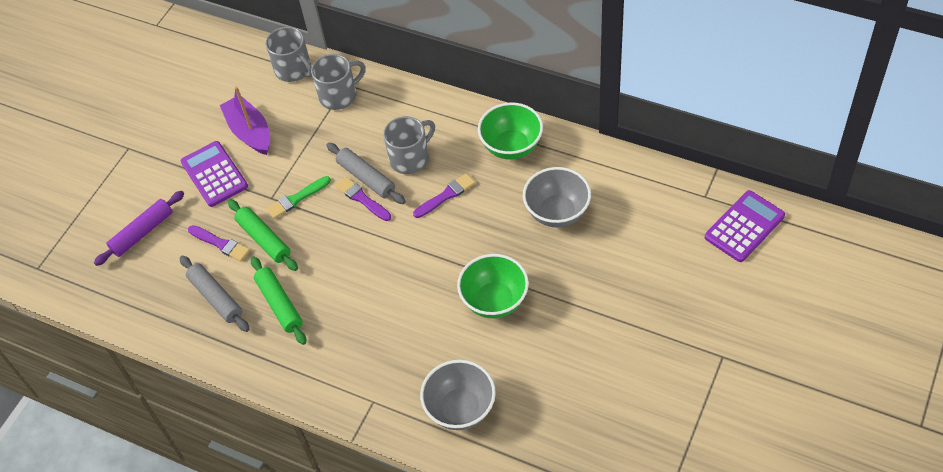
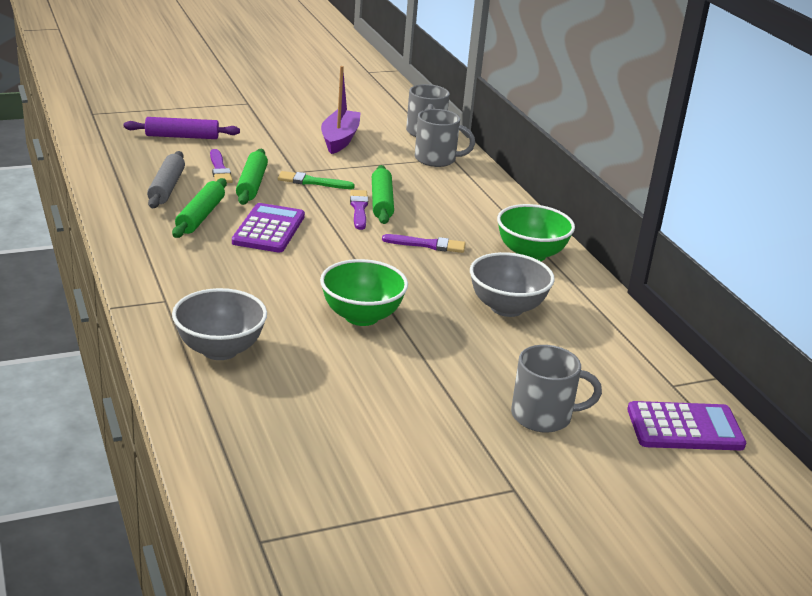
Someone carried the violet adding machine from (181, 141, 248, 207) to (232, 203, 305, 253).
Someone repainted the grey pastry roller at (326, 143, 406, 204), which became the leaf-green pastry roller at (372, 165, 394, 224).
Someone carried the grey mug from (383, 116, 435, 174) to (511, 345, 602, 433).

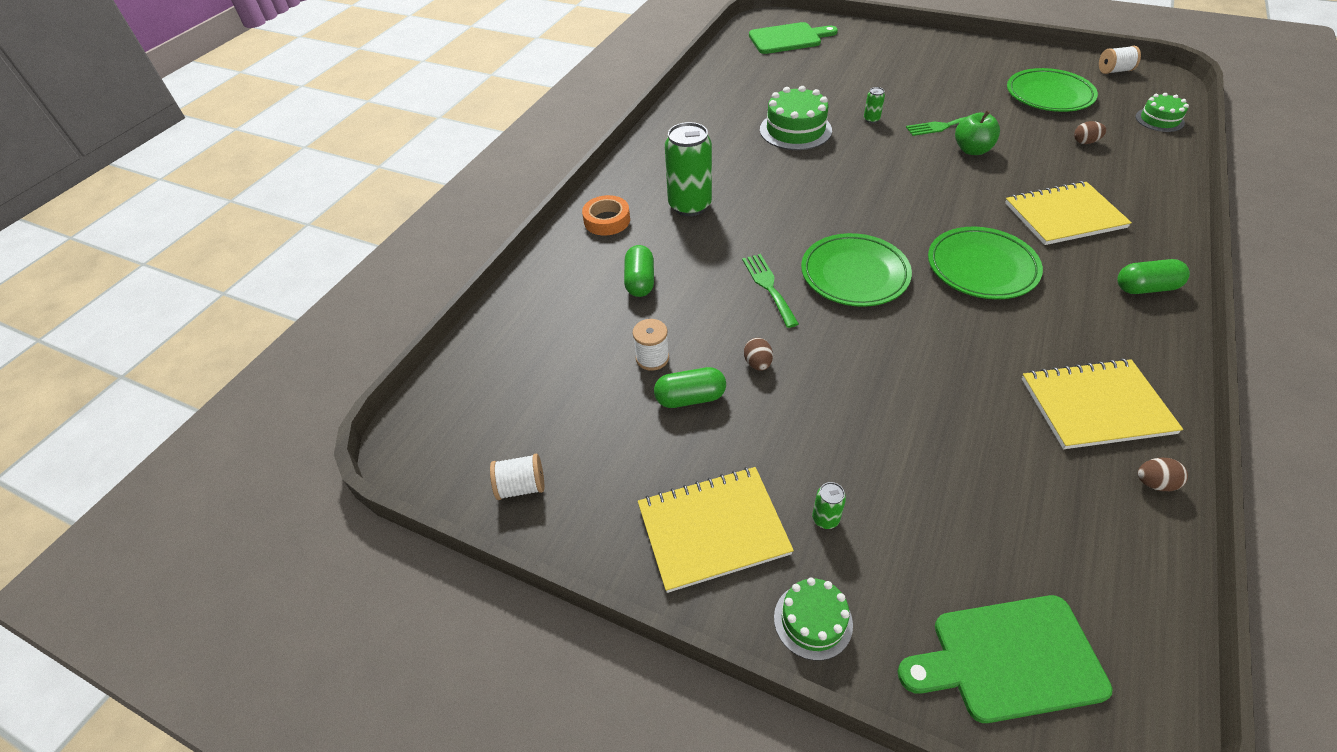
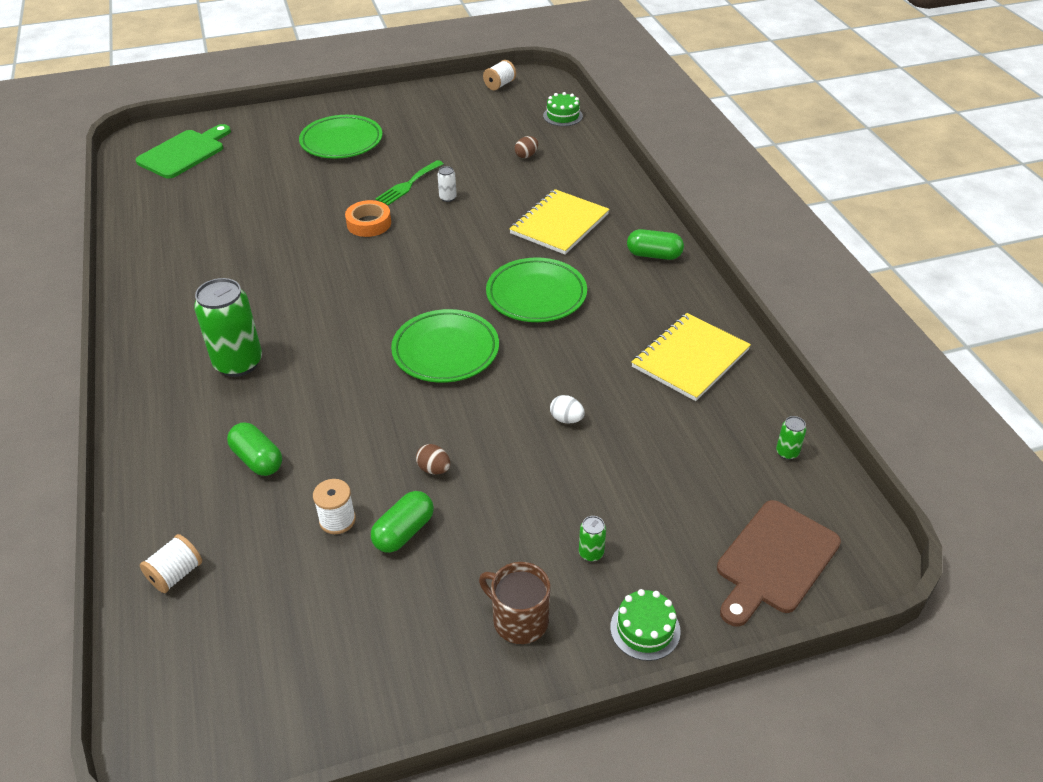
Someone carried the snow-white reel of thread from (490, 454, 544, 500) to (140, 534, 202, 593).
Someone carried the leaf-green flat dish from (1007, 68, 1098, 112) to (299, 115, 383, 159).
Someone carried the orange-coloured roll of tape from (582, 195, 630, 236) to (345, 200, 391, 237).
Someone swapped the leaf-green apple fruit at (955, 110, 1000, 155) for the snow-white tin at (437, 166, 457, 202).
Someone swapped the golden notebook at (638, 467, 794, 593) for the brown mug at (479, 562, 550, 644).
Someone put down the snow-white egg at (550, 395, 585, 423).
Someone rotated the leaf-green pill at (1117, 259, 1190, 294) by 60 degrees clockwise.
Someone repainted the leaf-green bread board at (898, 595, 1113, 723), which became the brown bread board at (717, 500, 841, 627).
Someone carried the leaf-green tin from (864, 87, 885, 123) to (776, 416, 806, 460).
Someone took away the leaf-green table fork at (742, 254, 799, 328).
Someone took away the leaf-green gateau at (760, 86, 832, 150).
Someone took away the brown egg at (1138, 458, 1188, 491).

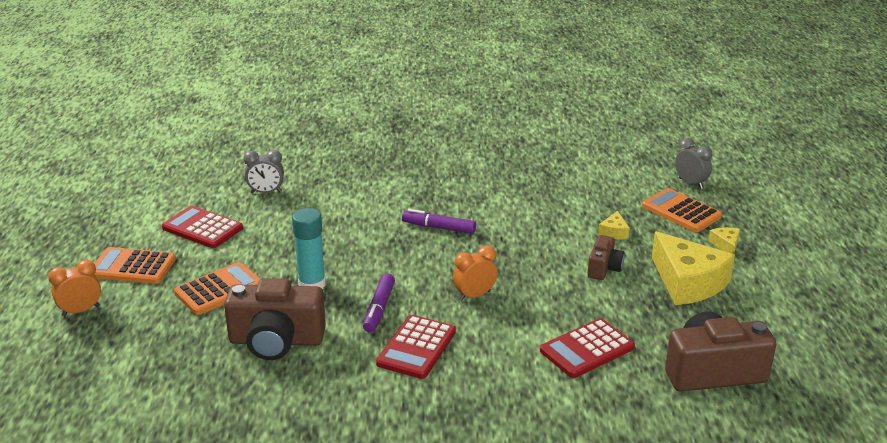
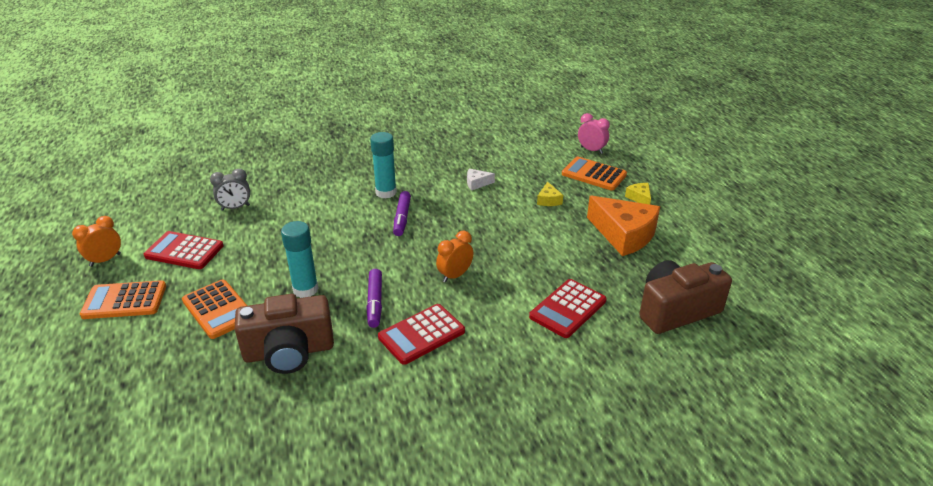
Someone carried the orange-coloured clock from (48, 260, 101, 316) to (72, 216, 121, 267).
Someone rotated the orange-coloured adding machine at (174, 262, 261, 315) by 105 degrees clockwise.
Someone put down the aqua glue stick at (370, 132, 397, 199).
Someone rotated the scarlet adding machine at (376, 315, 456, 379) by 45 degrees clockwise.
Someone rotated the violet marker pen at (402, 209, 476, 234) by 90 degrees counterclockwise.
Someone put down the snow-white piece of cheese at (467, 169, 495, 191).
Someone repainted the grey clock at (675, 138, 712, 189), which became the rose-pink clock at (578, 113, 610, 154).
Someone repainted the golden piece of cheese at (652, 231, 735, 305), which became the orange-coloured piece of cheese at (587, 196, 660, 256).
Someone took away the brown photo camera at (587, 235, 625, 280).

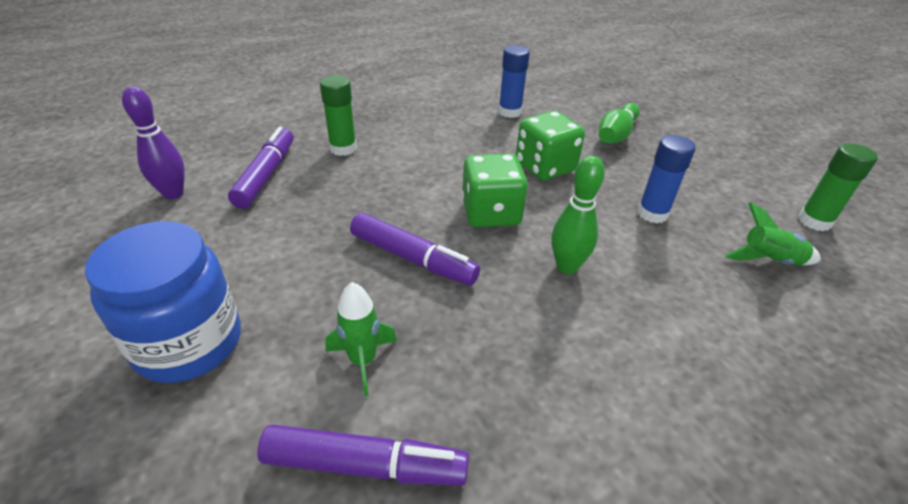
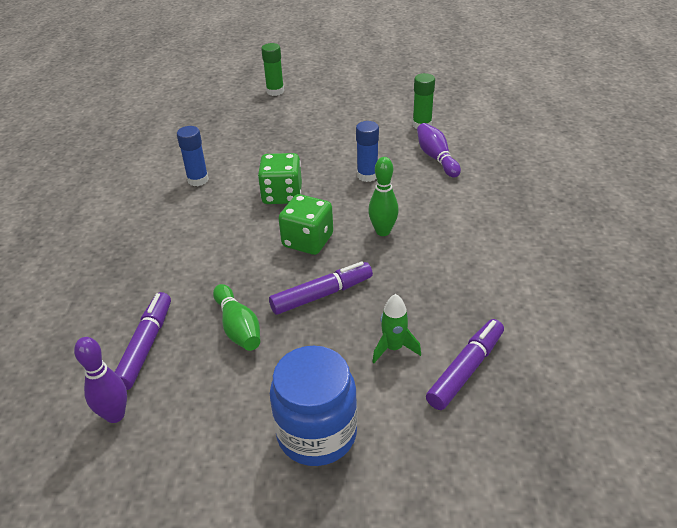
Someone rotated the violet marker pen at (228, 127, 294, 209) by 60 degrees clockwise.
Someone carried the leaf-green skittle from (598, 103, 640, 144) to (213, 284, 260, 351).
Someone carried the leaf-green glue stick from (320, 75, 357, 156) to (261, 43, 284, 96).
Someone swapped the leaf-green spaceship at (724, 202, 821, 265) for the violet skittle at (417, 123, 461, 178).

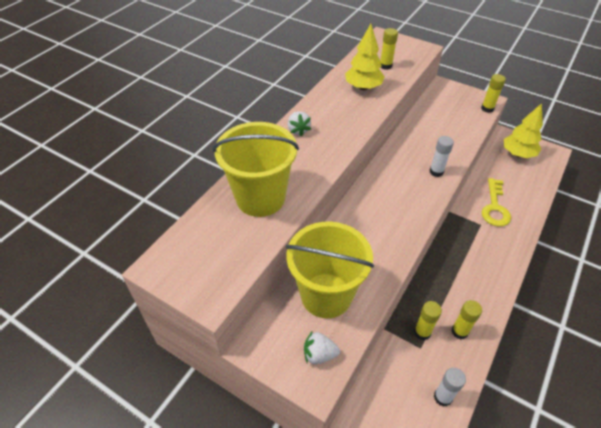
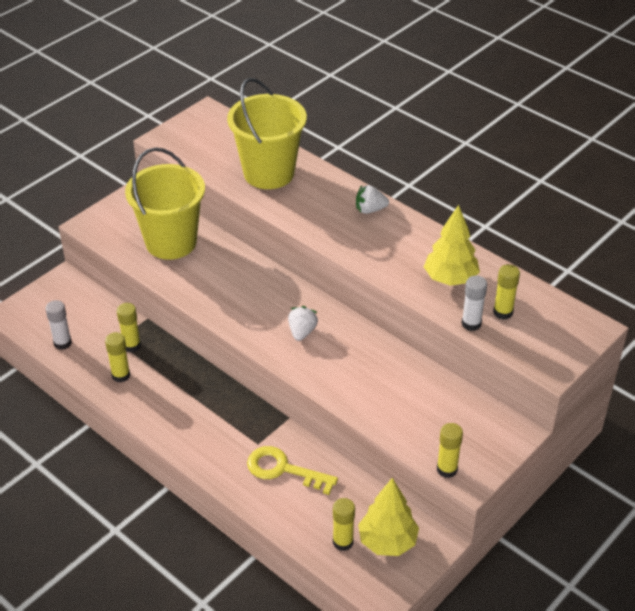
Someone carried the snow-white strawberry from (304, 331, 340, 364) to (288, 306, 318, 341).
Someone put down the golden glue stick at (333, 498, 355, 551).
Someone carried the snow-white glue stick from (430, 136, 454, 177) to (462, 276, 487, 331).

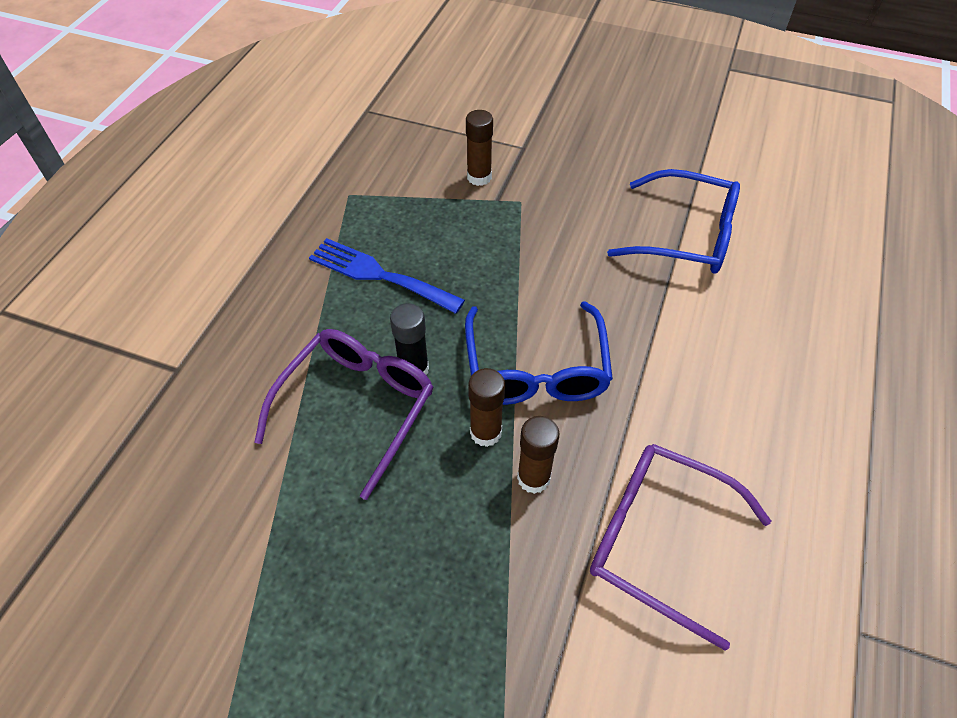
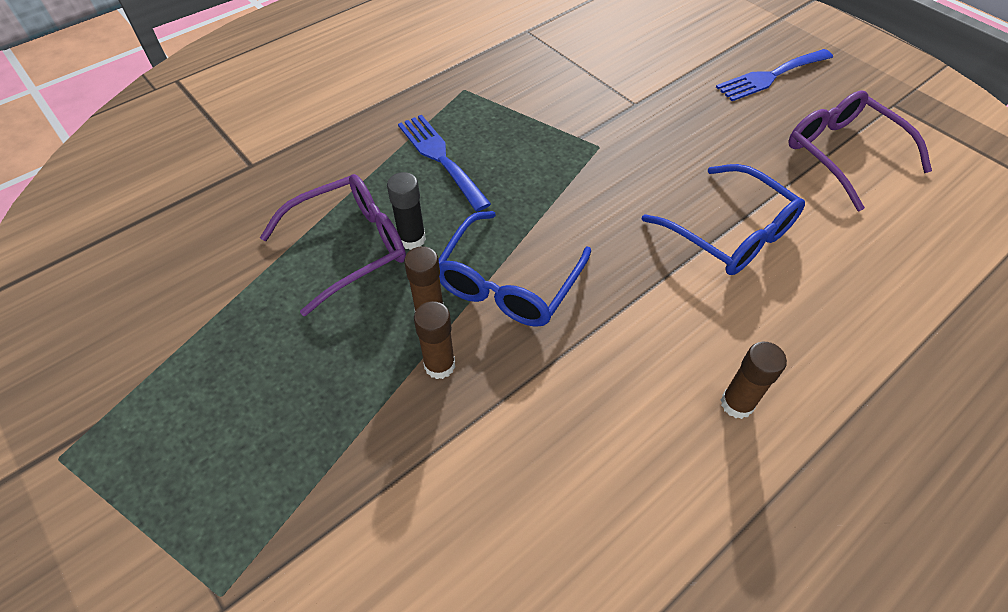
Someone put down the blue table fork at (716, 49, 833, 101).
Someone carried the brown glue stick from (466, 110, 493, 186) to (721, 342, 787, 419).
Someone carried the violet glasses from (590, 444, 771, 651) to (788, 90, 932, 211).

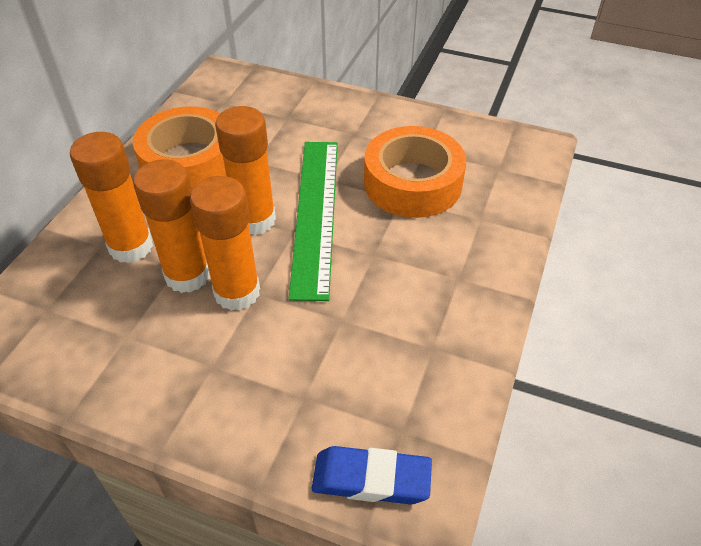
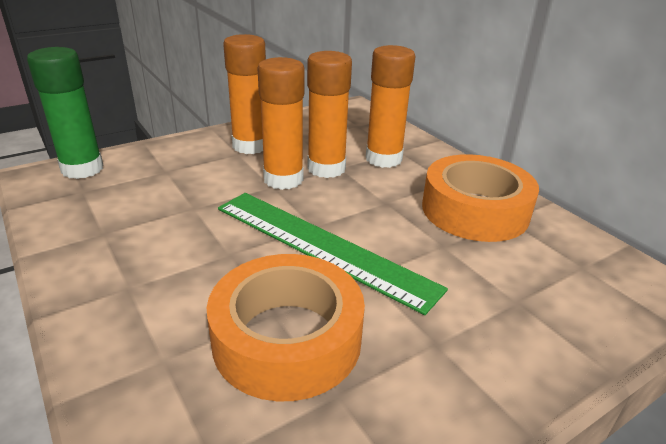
Someone swapped the blue eraser at (312, 446, 432, 504) for the leaf-green glue stick at (27, 47, 104, 179).
Someone carried the orange-coloured glue stick from (215, 106, 276, 235) to (223, 34, 266, 154).

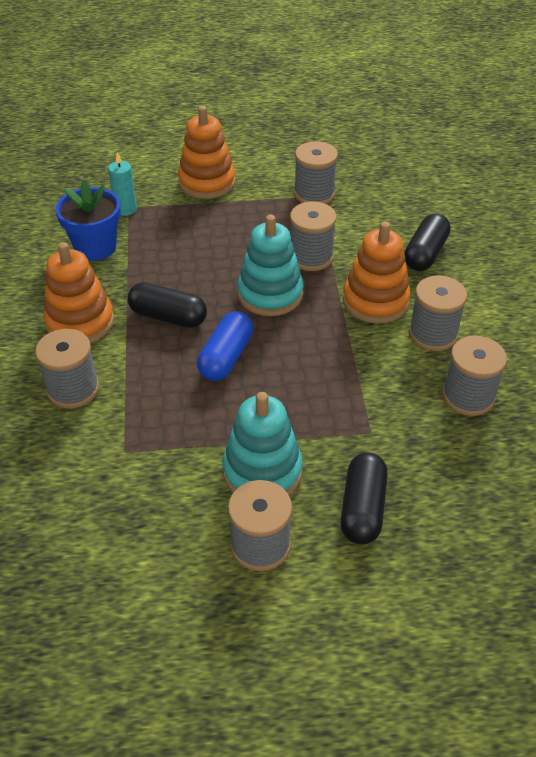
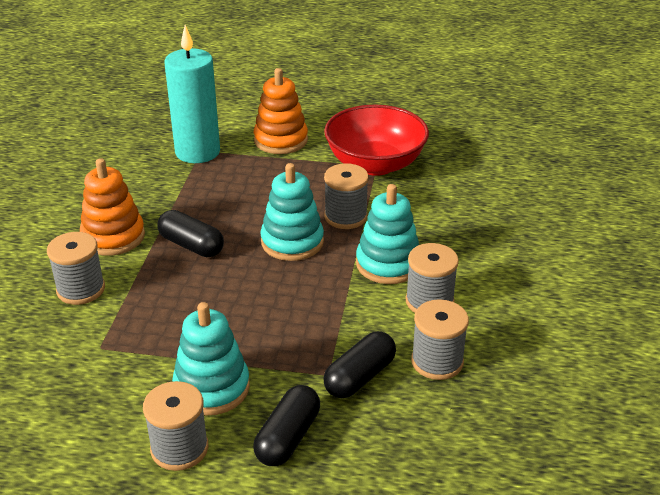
Someone scaled the aqua wax candle at (108, 152, 137, 216) by 2.20.
Someone carried the black pill from (404, 213, 451, 271) to (323, 331, 396, 398).
Someone swapped the grey reel of thread at (294, 141, 338, 204) for the scarlet bowl at (324, 105, 429, 176).
Someone repainted the orange-coloured stacking rings at (343, 221, 411, 324), which became the aqua stacking rings at (356, 184, 419, 284).
Someone took away the blue potted plant at (55, 179, 121, 261).
Someone took away the blue pill at (197, 311, 253, 381).

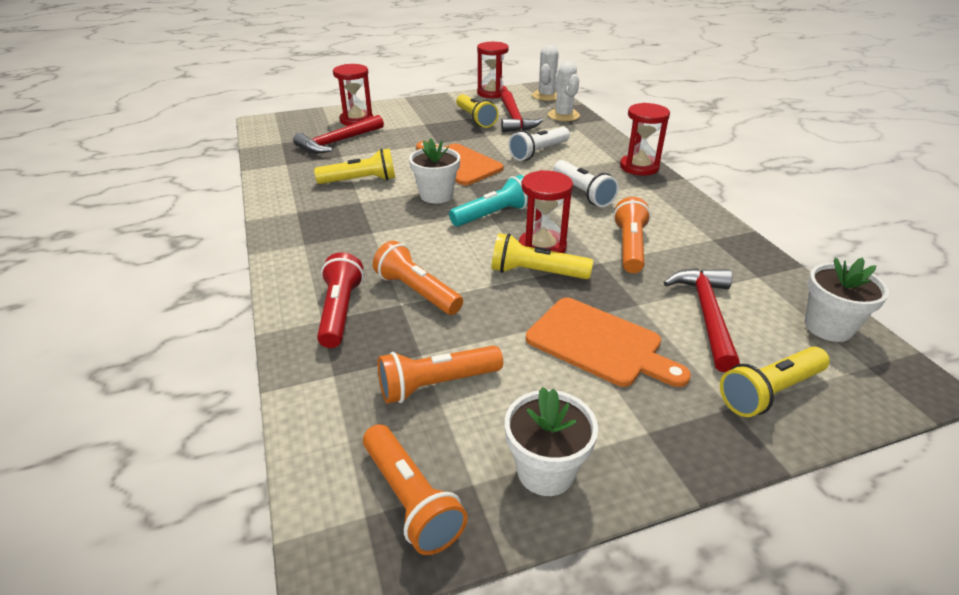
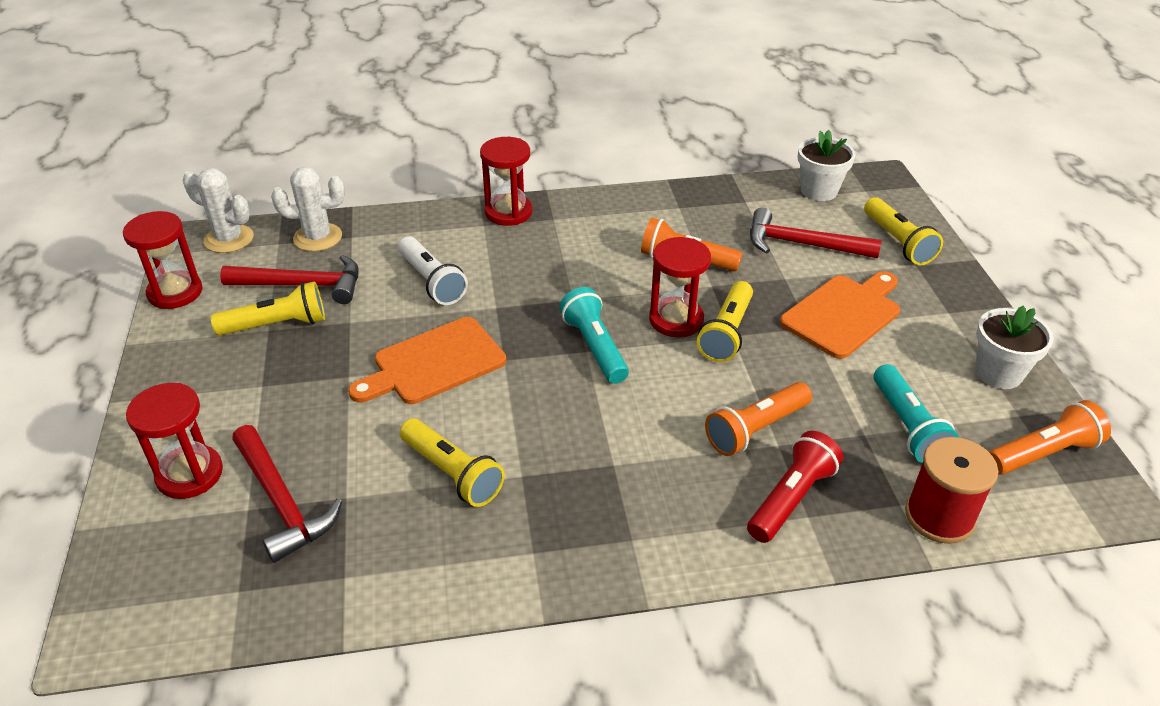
Someone rotated the golden flashlight at (314, 148, 395, 184) by 135 degrees clockwise.
Someone rotated the scarlet flashlight at (317, 252, 364, 348) by 120 degrees clockwise.
Someone repainted the orange-coloured flashlight at (378, 345, 503, 404), which became the aqua flashlight at (874, 364, 959, 463).
Someone put down the scarlet reel of thread at (905, 437, 998, 544).
Someone took away the snow-white potted plant at (409, 138, 460, 203).
Someone took away the snow-white flashlight at (553, 160, 619, 207).

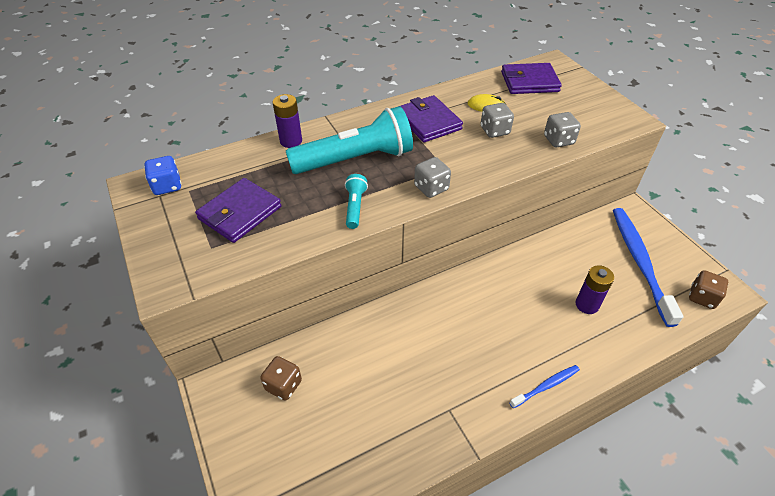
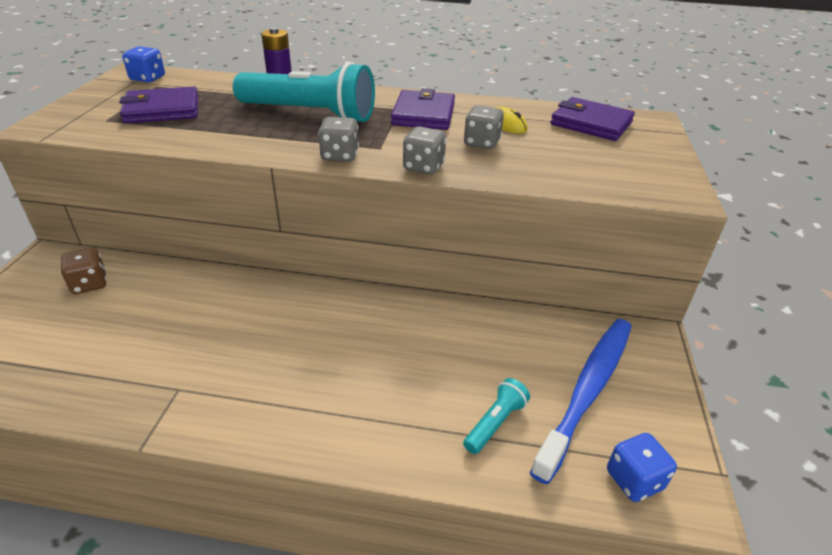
Someone carried the grey game die from (544, 112, 581, 147) to (403, 126, 447, 174).
Someone carried the aqua flashlight from (345, 174, 368, 229) to (463, 378, 530, 454).
Someone repainted the brown game die at (689, 270, 728, 309), which became the blue game die at (607, 433, 677, 502).
Someone took away the blue toothbrush at (510, 365, 580, 408).
Someone took away the violet power cell at (576, 265, 614, 314).

